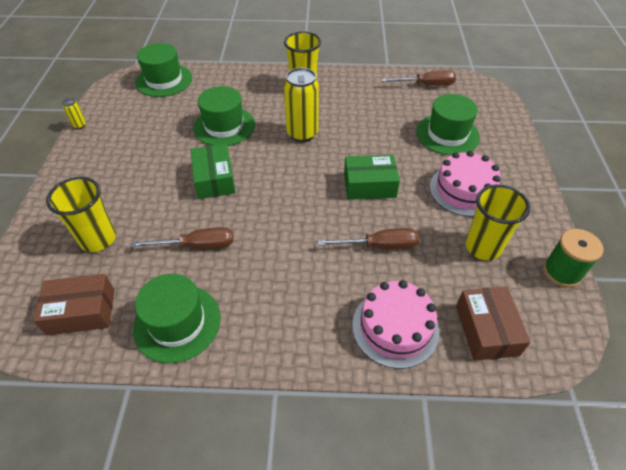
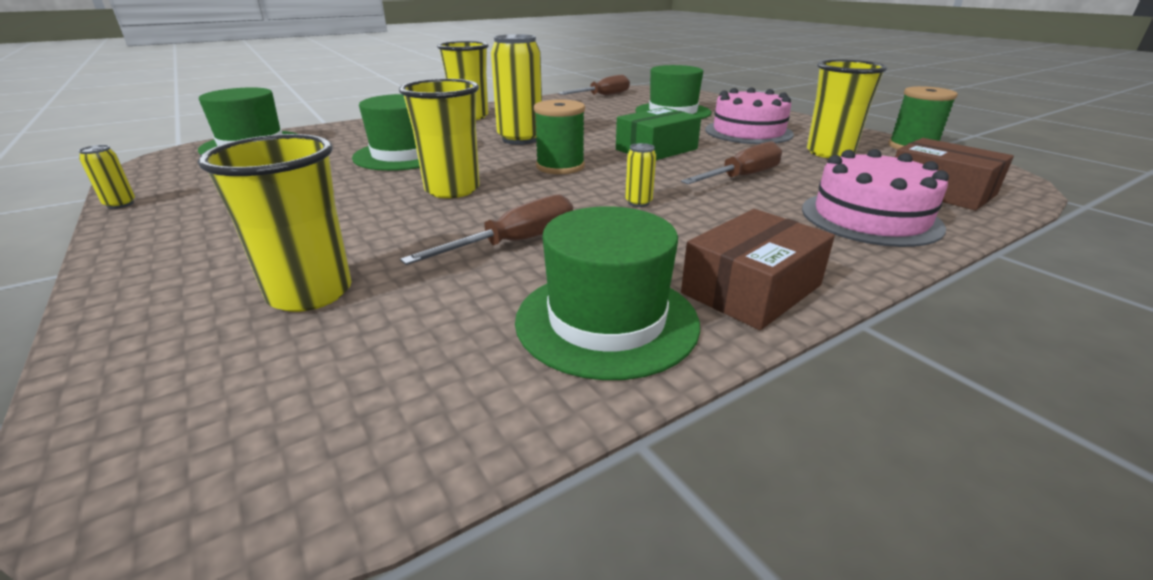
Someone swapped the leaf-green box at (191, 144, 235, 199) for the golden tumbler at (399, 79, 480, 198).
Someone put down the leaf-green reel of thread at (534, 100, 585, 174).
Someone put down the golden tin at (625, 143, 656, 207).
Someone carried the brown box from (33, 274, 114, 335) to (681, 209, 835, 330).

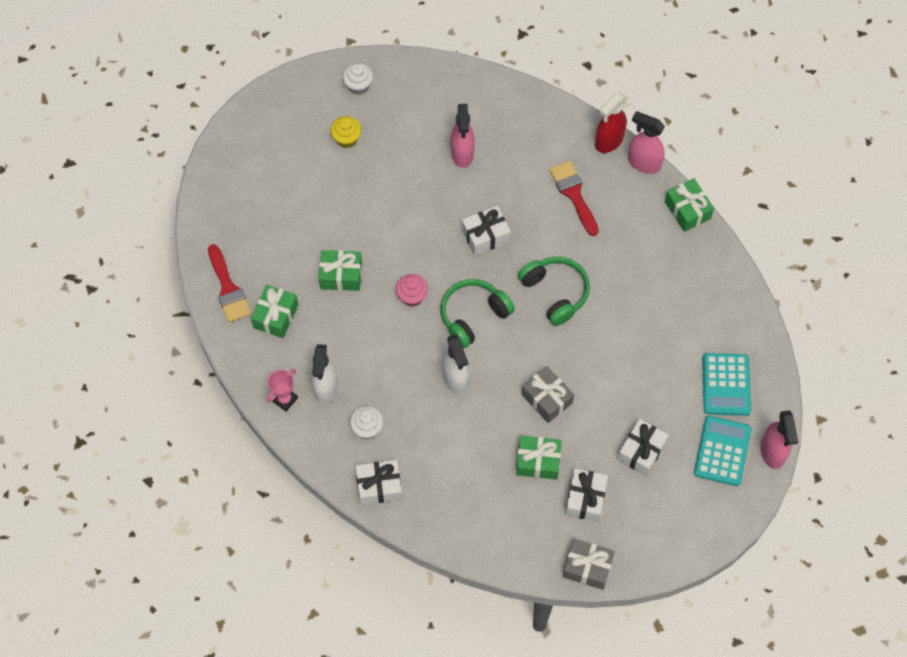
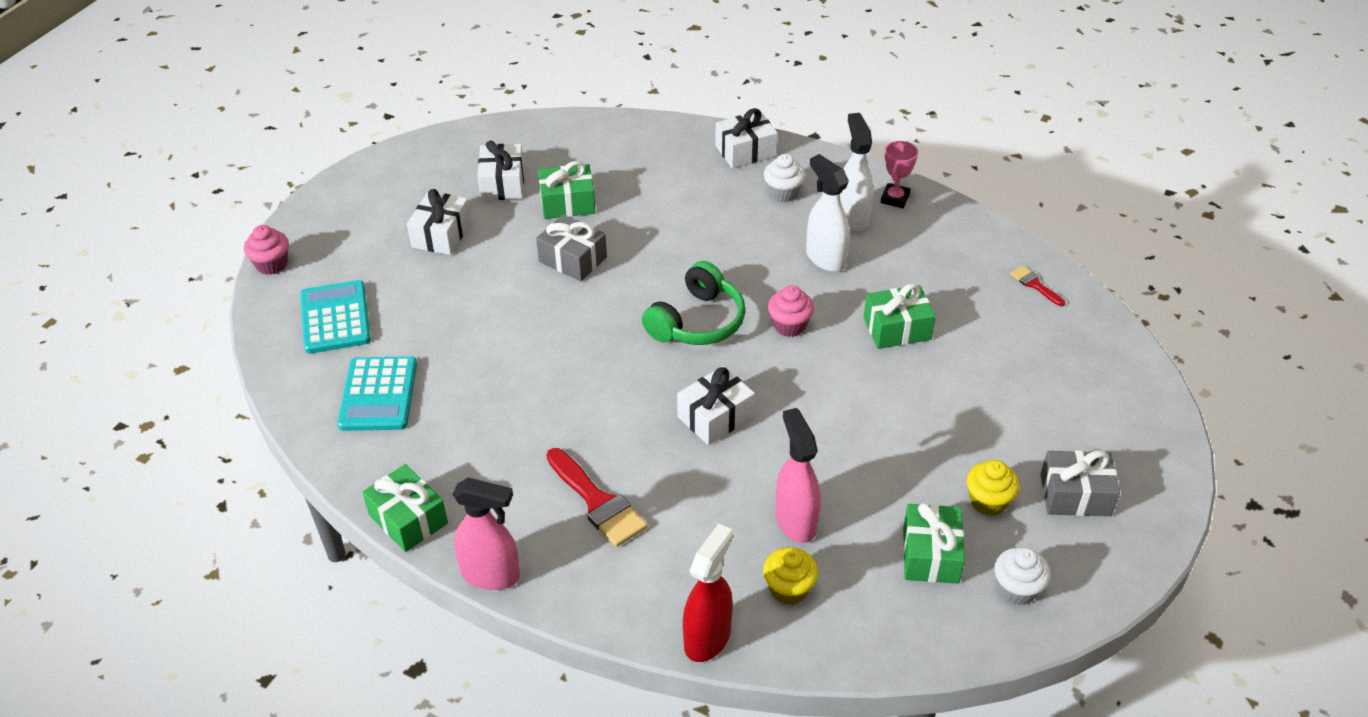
Someone swapped the rose-pink spray cleaner at (760, 410, 798, 469) for the rose-pink muffin at (244, 225, 289, 275).
Someone carried the aqua adding machine from (694, 416, 751, 486) to (337, 356, 417, 431).
Someone carried the scarlet spray cleaner from (595, 92, 628, 153) to (683, 524, 733, 662).
Someone put down the golden muffin at (763, 547, 818, 605).
Someone carried the snow-white spray cleaner from (442, 334, 469, 394) to (806, 154, 850, 272).
Someone carried the leaf-green wrapped gift from (251, 285, 298, 338) to (903, 503, 965, 584).
Someone scaled the scarlet paint brush at (208, 244, 251, 323) by 0.53.
Someone carried the grey wrapped gift from (563, 539, 615, 590) to (1040, 450, 1120, 516).
Someone took away the leaf-green over-ear headphones at (518, 257, 590, 326).

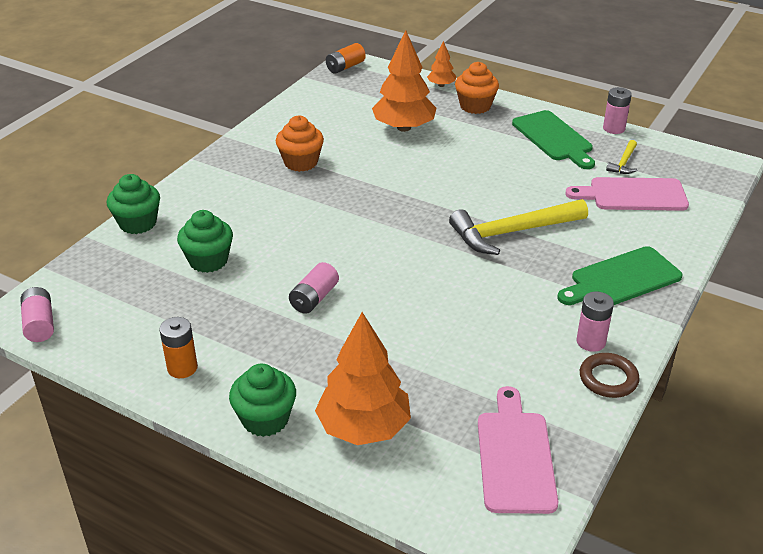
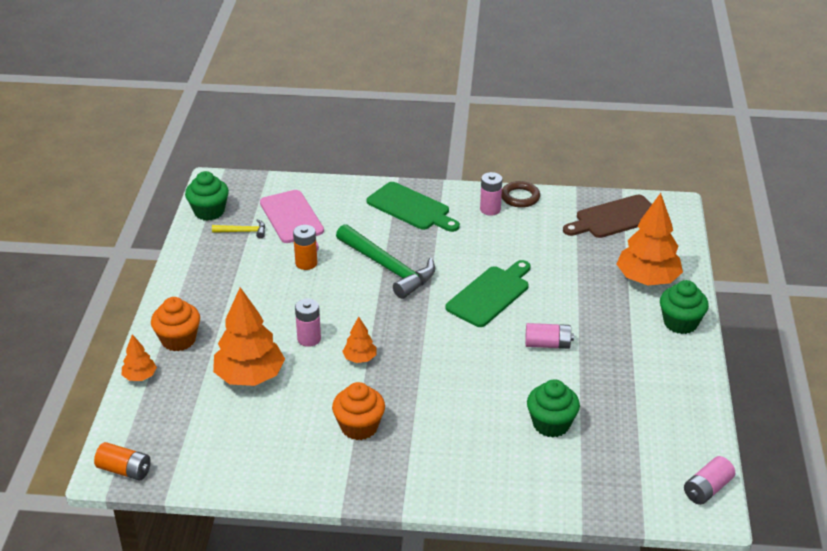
Someone carried the leaf-green muffin from (107, 174, 160, 234) to (185, 171, 229, 221).
Someone carried the orange-coloured power cell from (159, 317, 198, 378) to (293, 225, 317, 270).
Someone carried the rose-pink power cell from (603, 87, 632, 134) to (295, 298, 321, 347).
Someone repainted the golden claw hammer at (449, 199, 588, 255), which became the leaf-green claw hammer at (336, 224, 435, 299).
Someone put down the orange-coloured tree at (342, 316, 376, 363).
Someone carried the leaf-green bread board from (512, 110, 595, 169) to (446, 260, 530, 327).
Someone repainted the rose-pink bread board at (478, 386, 559, 514), which became the brown bread board at (563, 194, 652, 238).

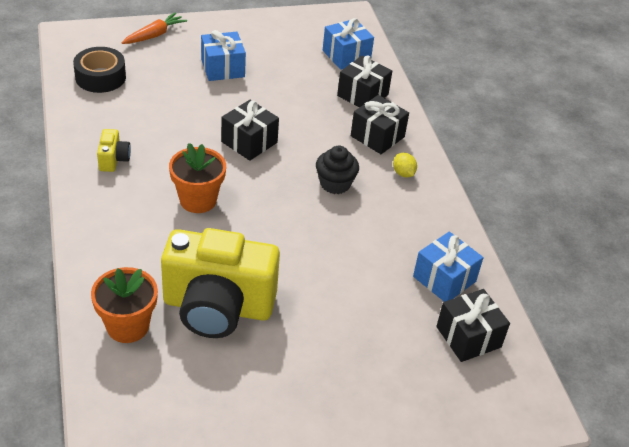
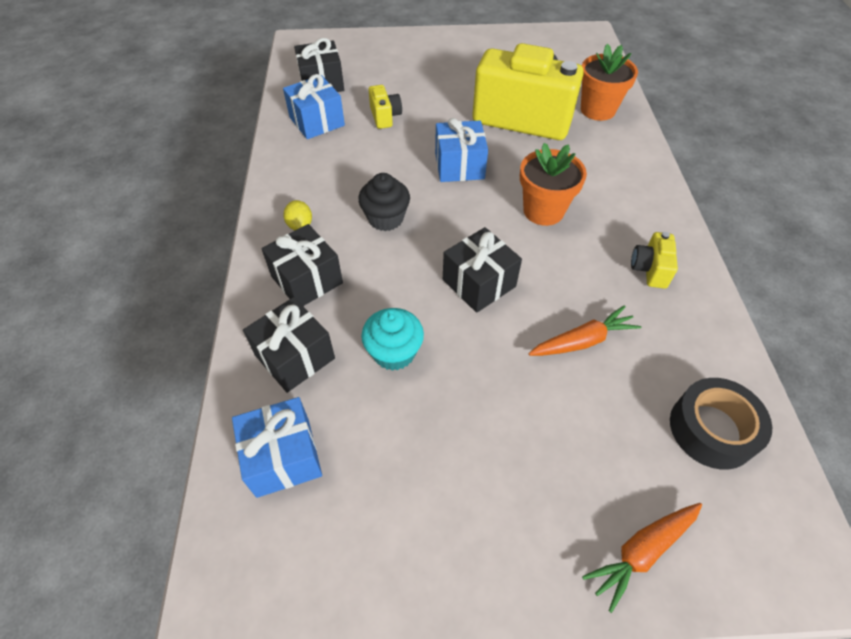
Someone put down the aqua muffin at (361, 308, 424, 371).
Someone put down the golden photo camera at (369, 85, 402, 129).
Someone carried the blue wrapped gift from (201, 30, 246, 81) to (435, 118, 488, 182).
Someone put down the orange-coloured carrot at (528, 305, 641, 356).

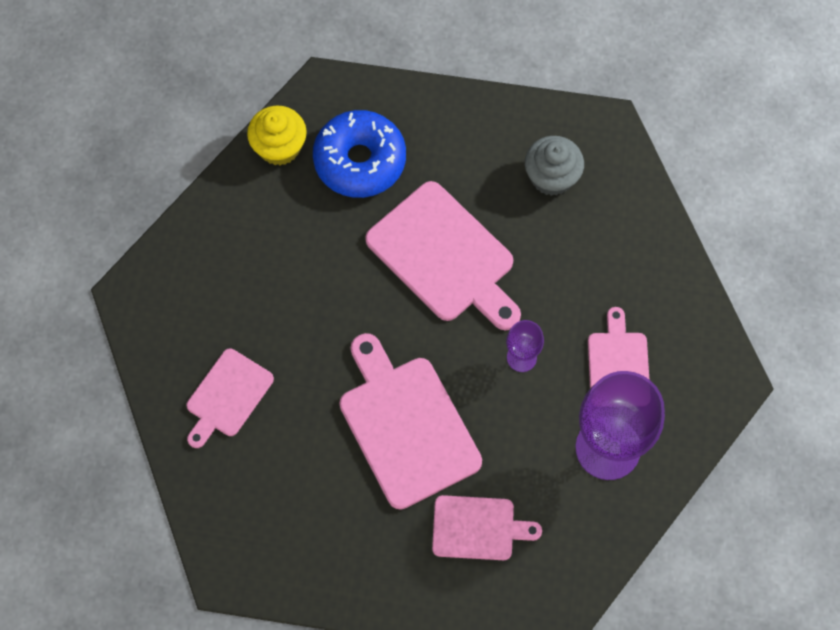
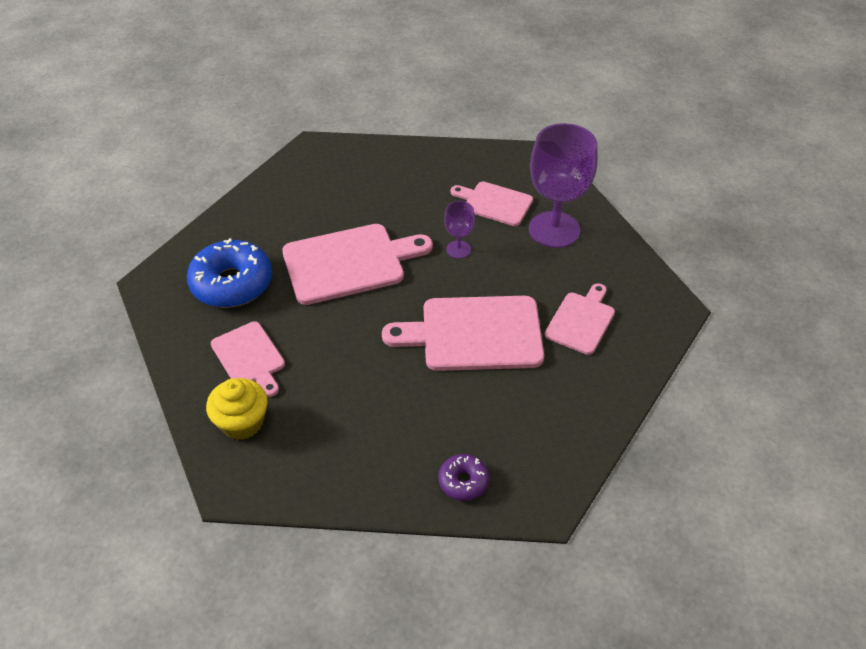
Someone carried the golden muffin from (247, 106, 307, 165) to (206, 378, 268, 440).
Someone carried the rose-pink bread board from (187, 348, 274, 448) to (211, 321, 285, 397).
Someone put down the violet doughnut at (438, 454, 489, 501).
Someone took away the grey muffin at (525, 136, 584, 196).

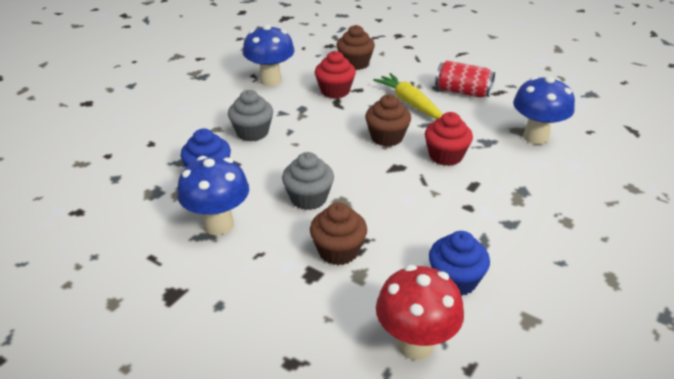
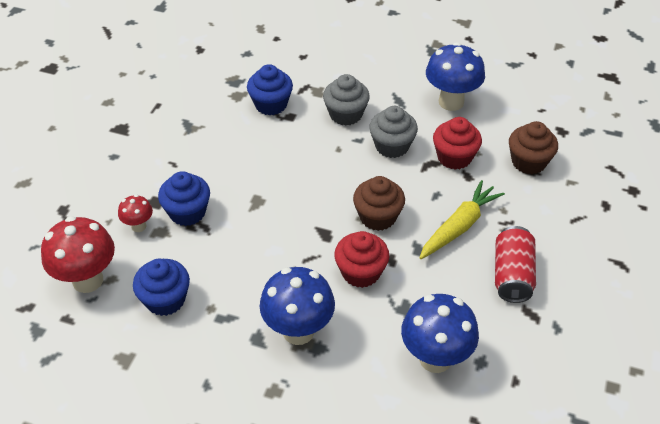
Someone put down the scarlet fungus at (118, 194, 153, 232).
Someone repainted the brown muffin at (310, 202, 367, 265), which became the blue muffin at (158, 171, 210, 226).
Someone carried the blue fungus from (177, 156, 249, 235) to (259, 267, 335, 345).
Someone carried the grey muffin from (282, 152, 334, 210) to (369, 106, 418, 158).

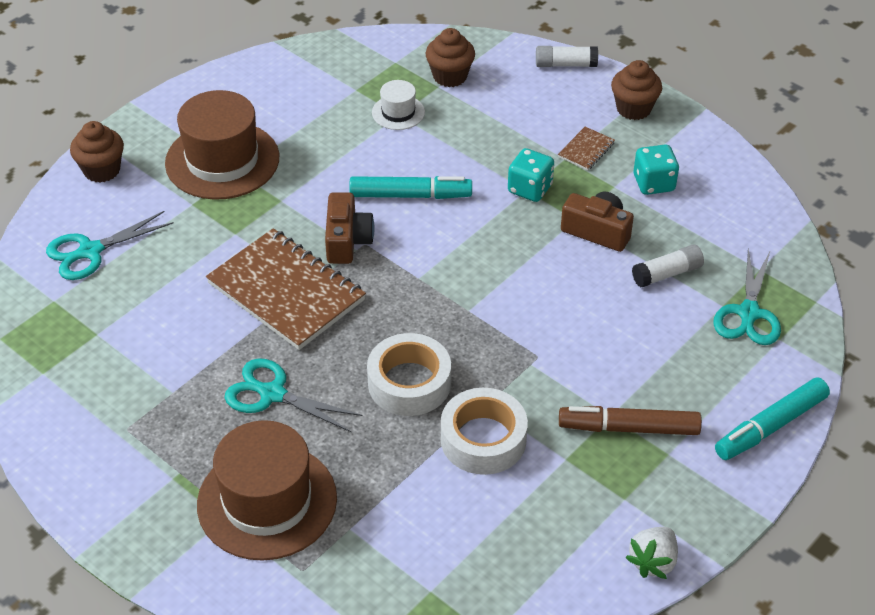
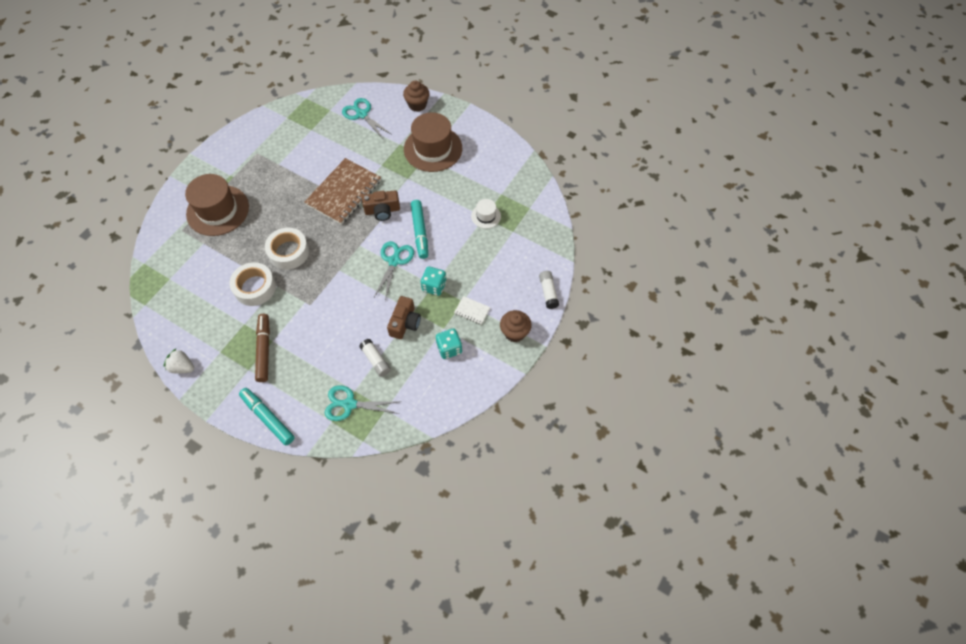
Someone carried the aqua scissors from (225, 358, 363, 432) to (374, 241, 414, 301).
Someone repainted the brown notebook at (558, 127, 615, 170), which became the snow-white notebook at (454, 296, 490, 325).
Someone took away the brown muffin at (426, 28, 475, 87).

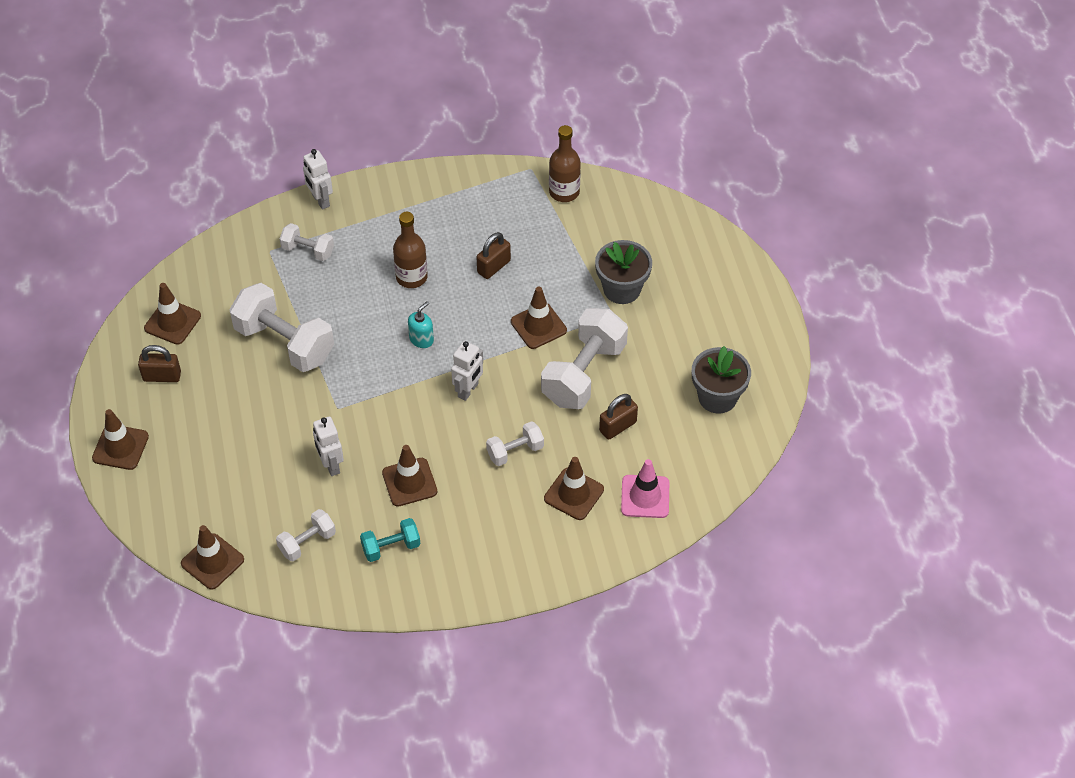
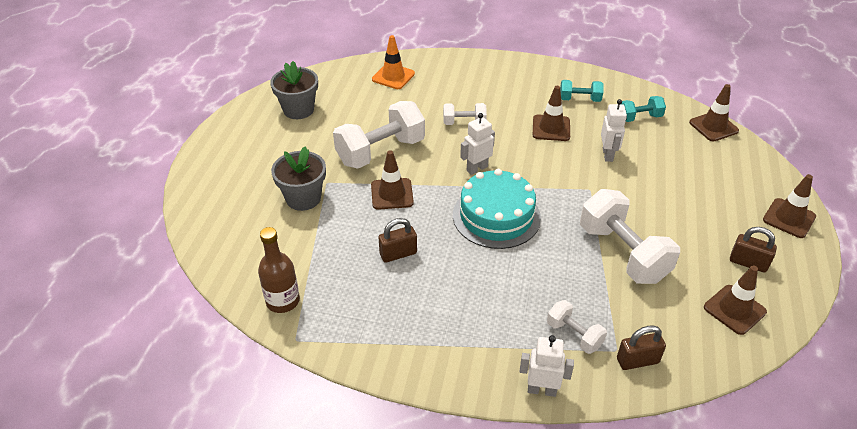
Someone repainted the rose-pink traffic cone at (621, 459, 669, 518), which became the orange-coloured traffic cone at (372, 35, 415, 89).
Someone swapped the aqua soap pump at (408, 301, 434, 348) for the aqua gateau at (453, 169, 541, 249).
Someone rotated the snow-white robot figure at (303, 149, 333, 210) by 75 degrees counterclockwise.
Someone carried the brown padlock from (599, 394, 638, 440) to (617, 325, 666, 370).
Someone repainted the snow-white hand weight at (276, 509, 336, 561), which became the aqua hand weight at (622, 96, 666, 122).
Someone took away the brown drink bottle at (393, 212, 428, 288).
Someone took away the brown traffic cone at (544, 457, 604, 520).

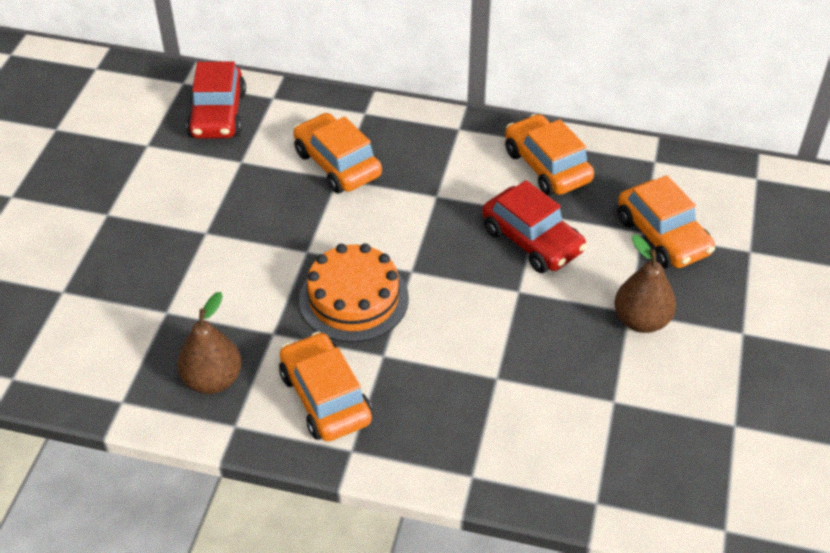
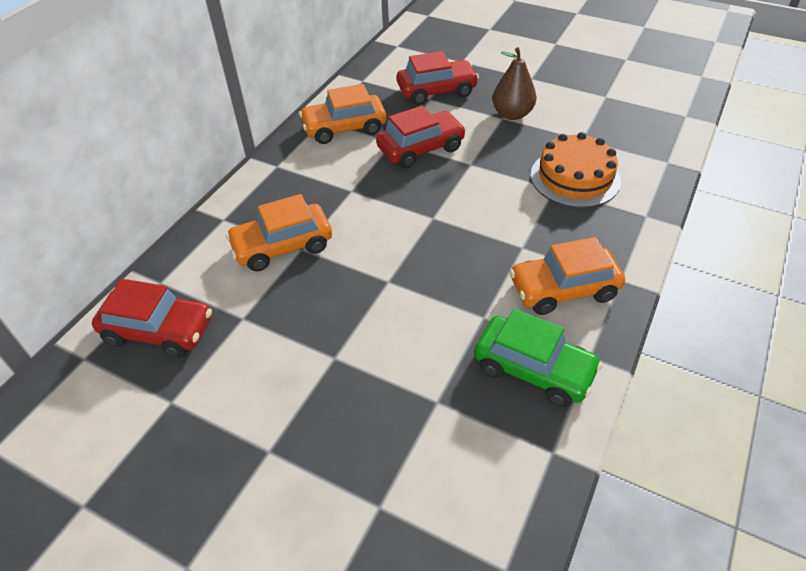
Someone repainted the orange-coloured automobile at (618, 175, 715, 269), which became the scarlet automobile at (397, 51, 479, 105).
Someone swapped the brown pear at (177, 292, 242, 394) for the leaf-green automobile at (474, 309, 602, 407).
Someone carried the orange-coloured gateau from (299, 243, 409, 342) to (531, 132, 621, 208).

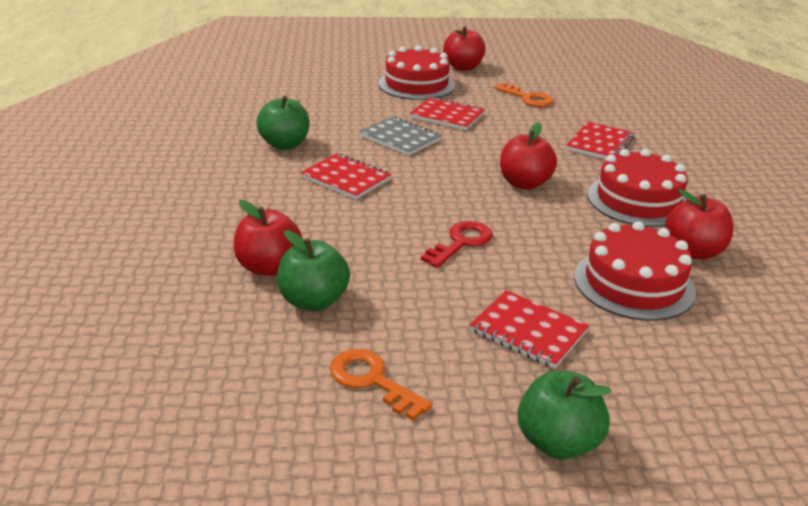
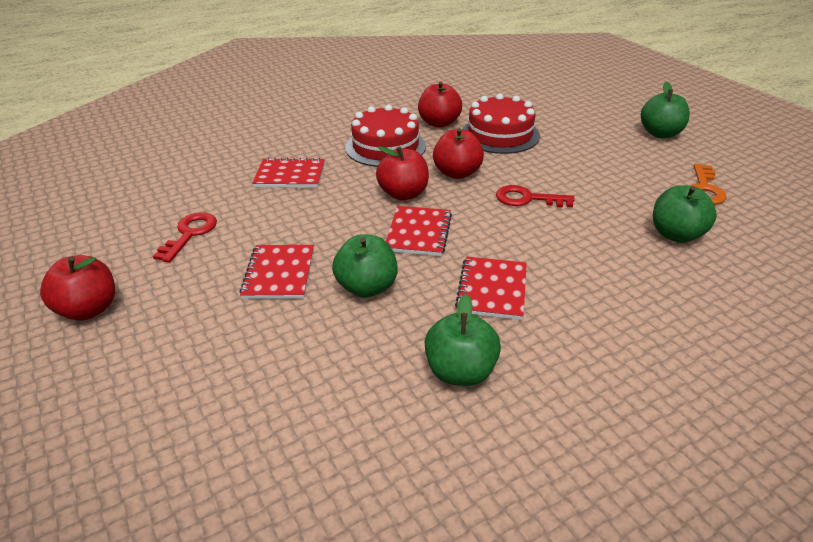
Someone repainted the orange-coloured key at (494, 83, 554, 107), which became the scarlet key at (153, 212, 217, 263).
Someone swapped the grey notebook at (359, 116, 441, 156) for the leaf-green apple fruit at (332, 235, 398, 298).
Someone carried the scarlet notebook from (470, 290, 589, 369) to (386, 206, 452, 256).
Someone carried the scarlet apple fruit from (234, 200, 302, 276) to (433, 128, 484, 179).
Someone took away the scarlet gateau at (378, 45, 455, 100).

